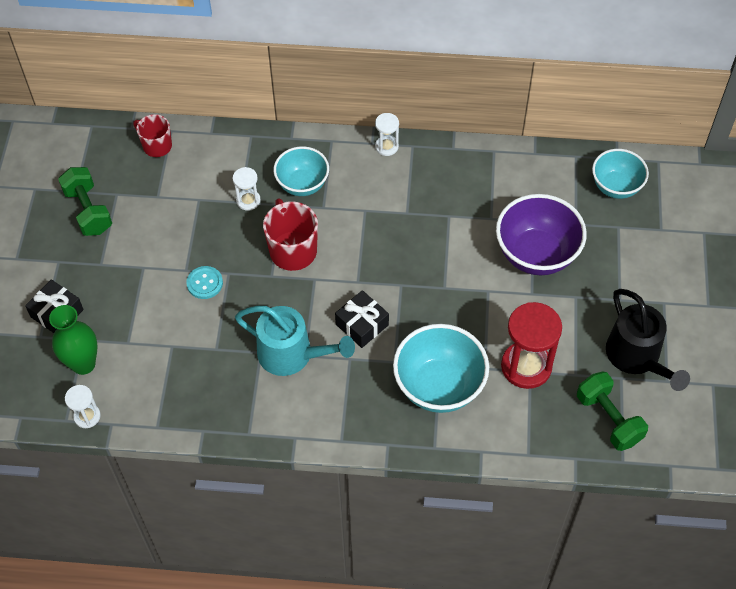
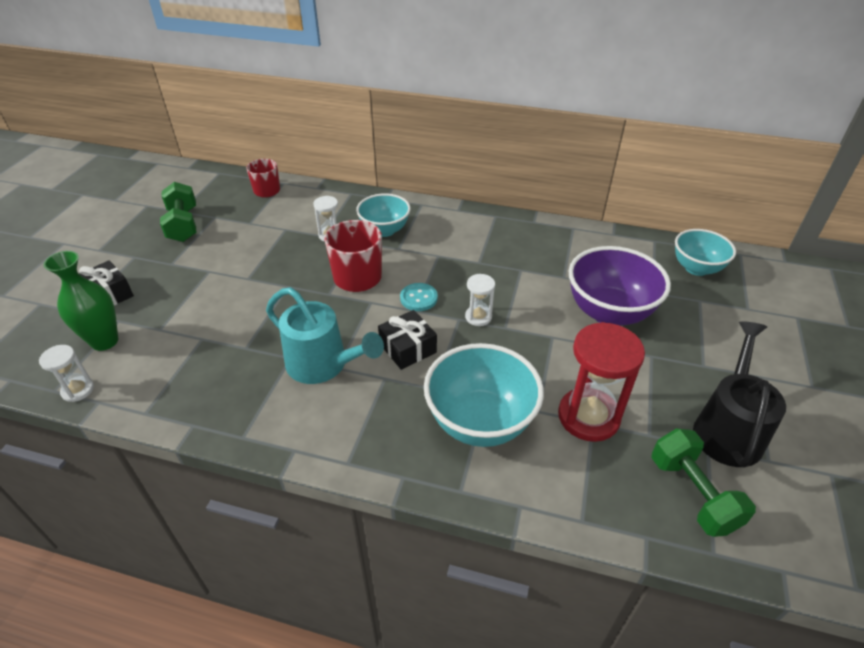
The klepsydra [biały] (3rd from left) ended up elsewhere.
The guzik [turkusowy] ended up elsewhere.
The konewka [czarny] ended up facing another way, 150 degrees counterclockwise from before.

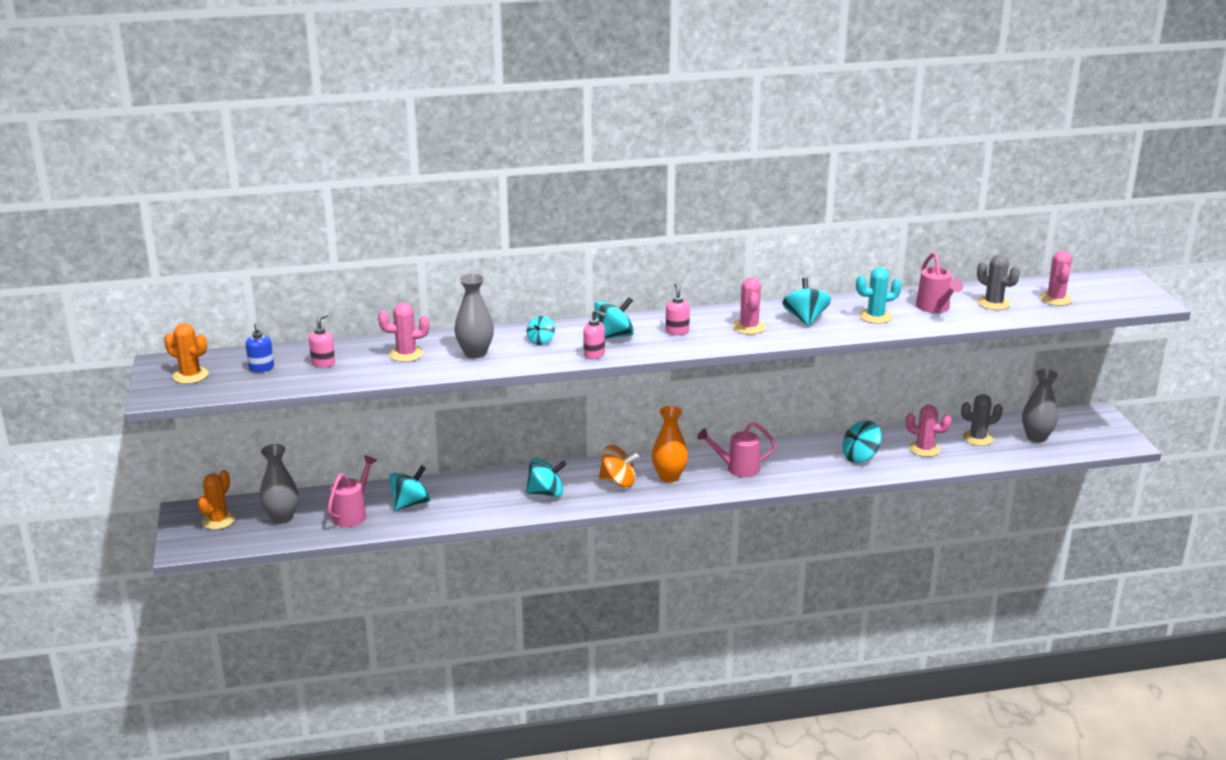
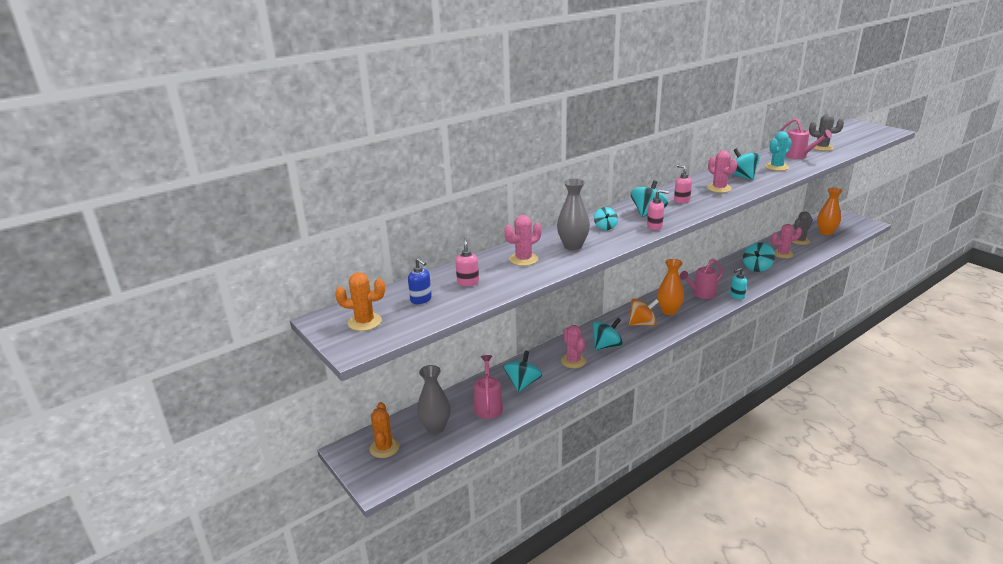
The kaktus [różowy] (4th from left in the first image) ended up elsewhere.
What was the wazon [szary] (3rd from left) turned into the wazon [pomarańczowy] (2nd from left).
The second view gained the dozownik mydła [turkusowy].

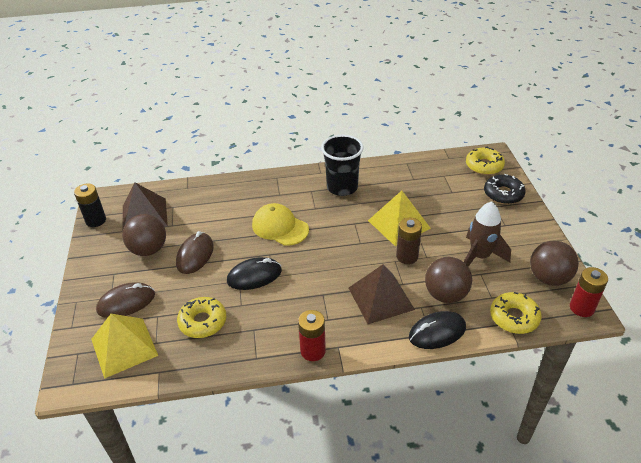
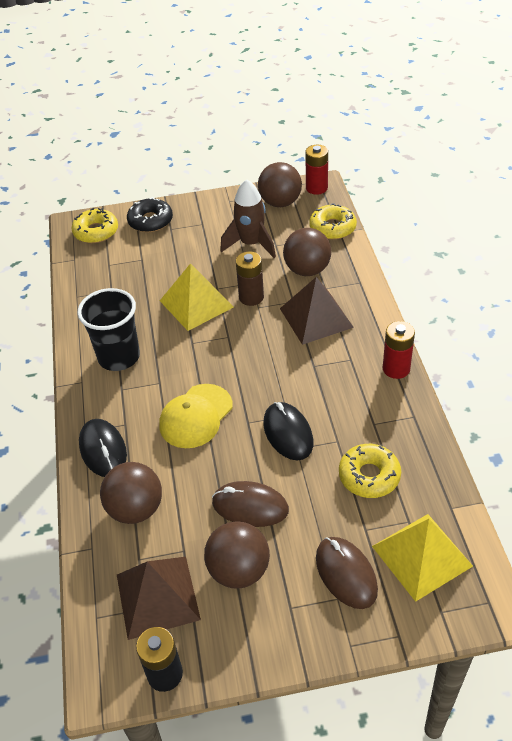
The myszka [czarny] (2nd from left in the first image) ended up elsewhere.
The second view gained the piłka [brązowy] (1st from left).

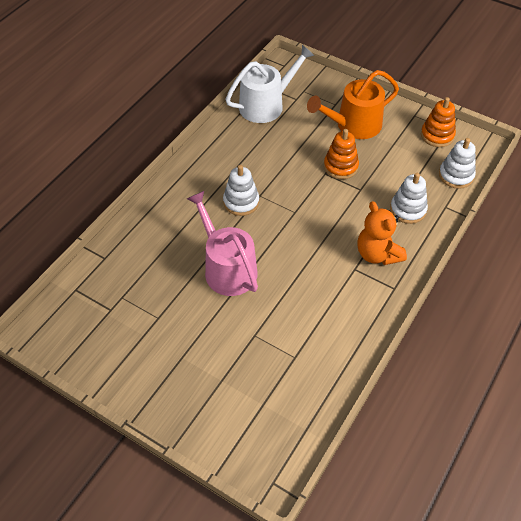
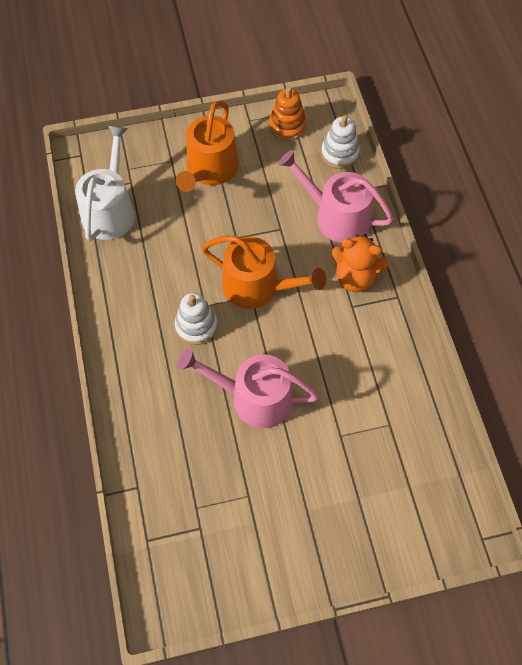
The second view lost the zabawka nakładanka [pomarańczowy] (1st from left).
Where the zabawka nakładanka [biały] (2nd from left) stood, the konewka [różowy] (2nd from left) came to stand.
The second view gained the konewka [pomarańczowy] (2nd from left).

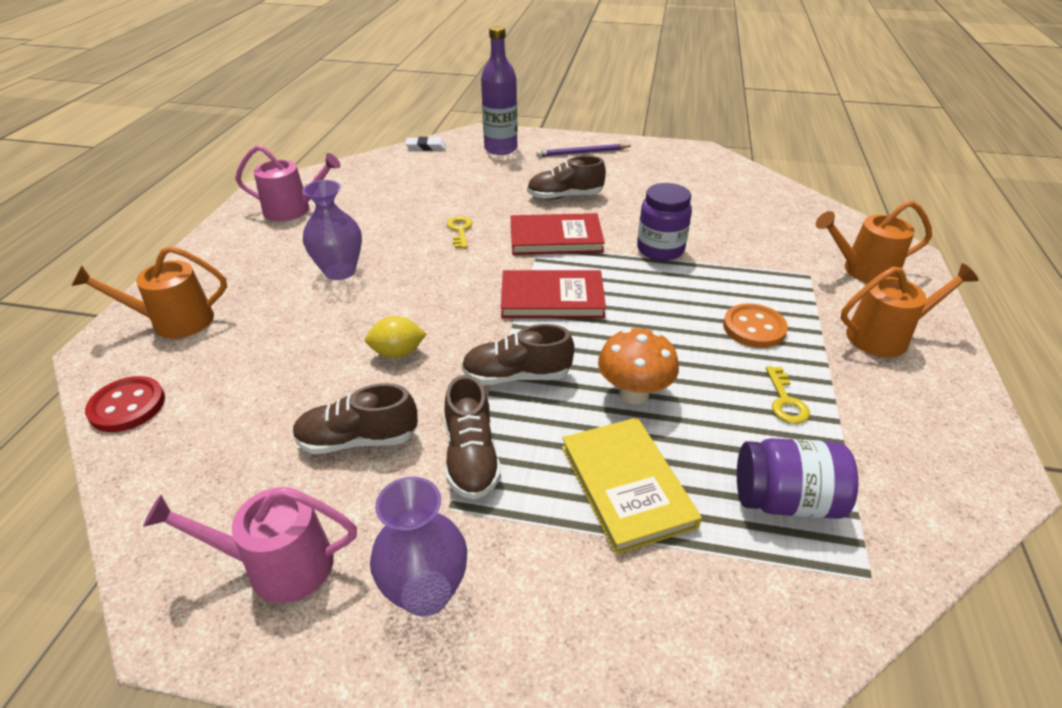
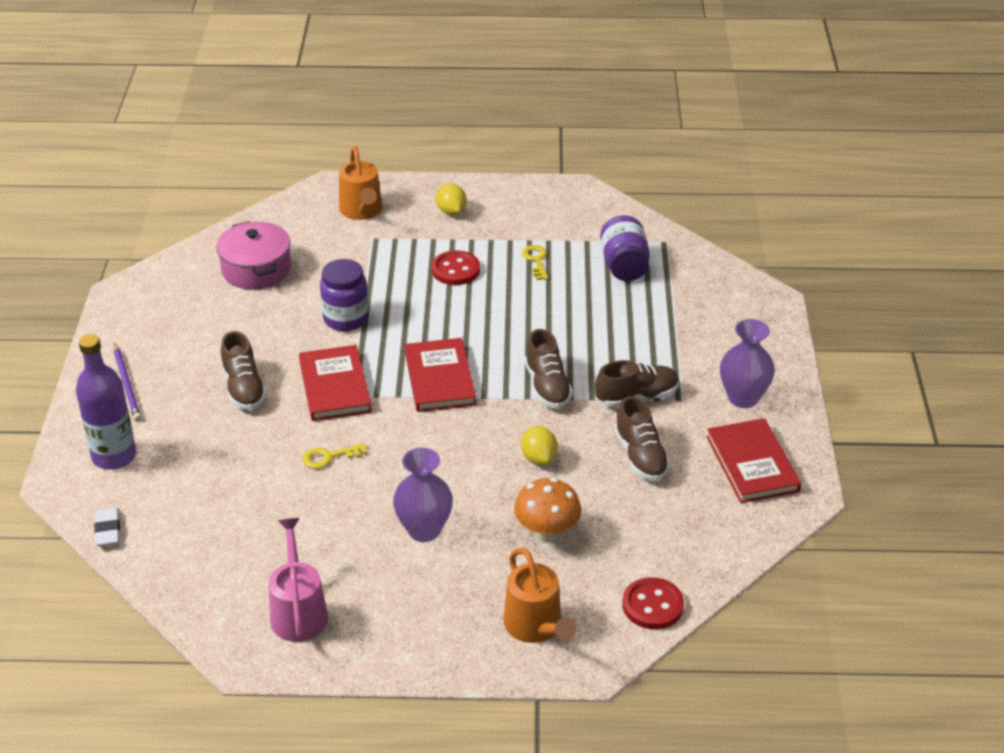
Where the konewka [pomarańczowy] (3rd from left) stood, the cytryna [żółty] (1st from left) came to stand.
What was the guzik [pomarańczowy] turned into the guzik [czerwony] (1st from left).
The grzyb [pomarańczowy] ended up elsewhere.
The klucz [żółty] (2nd from left) ended up facing another way, 90 degrees counterclockwise from before.
The second view lost the książka [żółty].
Where the konewka [różowy] (1st from left) stood, the książka [czerwony] (3rd from left) came to stand.
The second view gained the garnek [różowy].

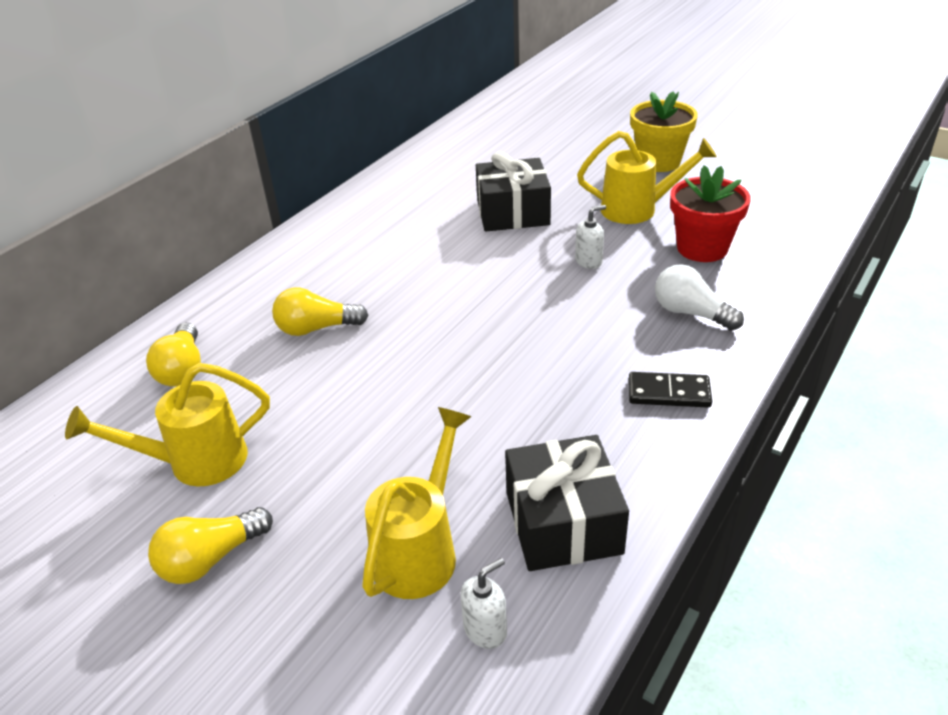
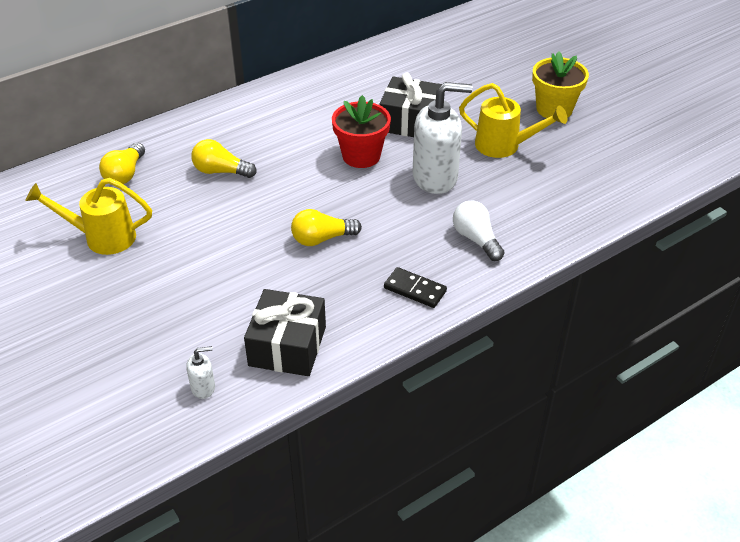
The doniczka [czerwony] ended up elsewhere.
The size of the dozownik mydła [biały] (2nd from left) changed by a factor of 2.32.
The second view lost the konewka [żółty] (2nd from left).
The żarówka [żółty] (2nd from left in the first image) ended up elsewhere.

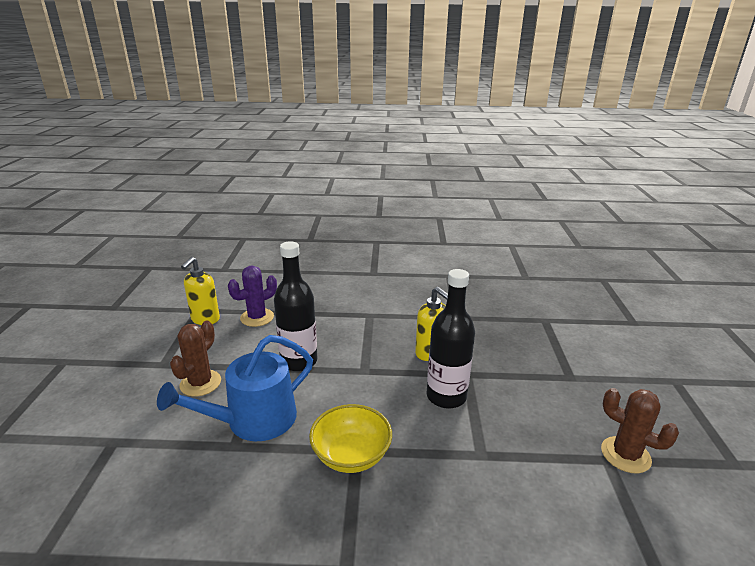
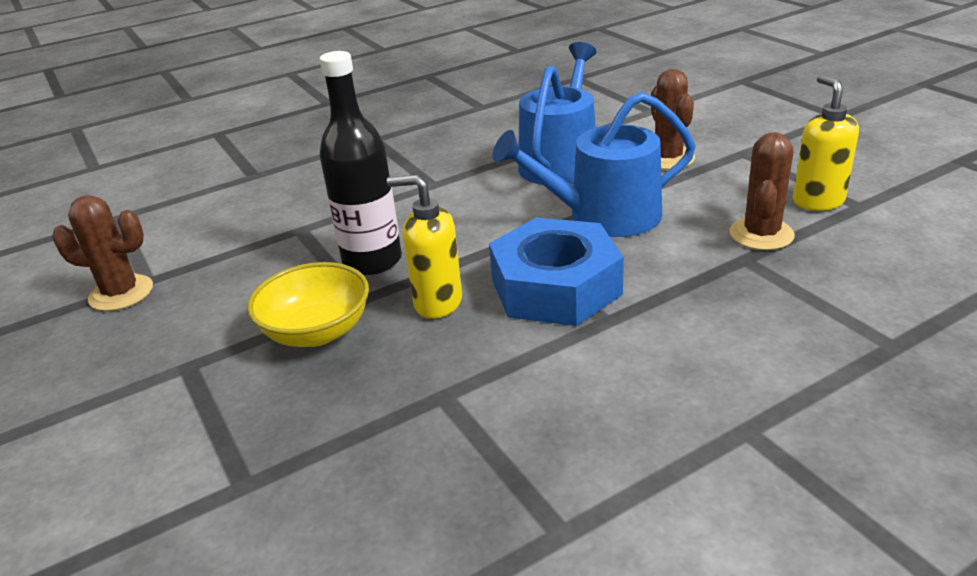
Where the butelka [czarny] (1st from left) stood, the konewka [niebieski] (2nd from left) came to stand.
What was the kaktus [fioletowy] turned into the kaktus [brązowy] (3rd from left).
The miska [żółty] ended up elsewhere.
The second view gained the nakrętka [niebieski].

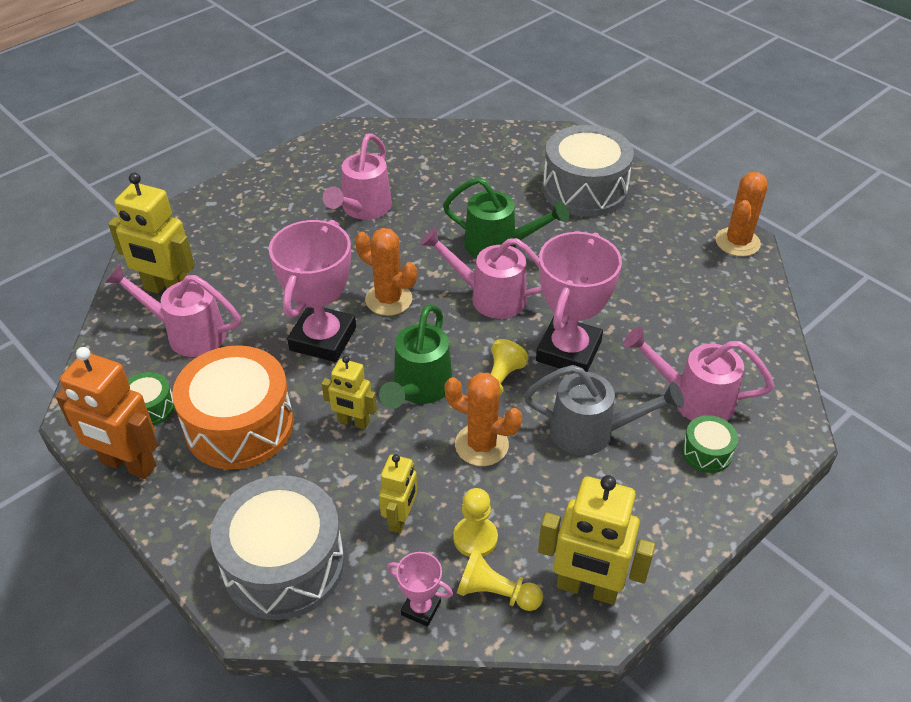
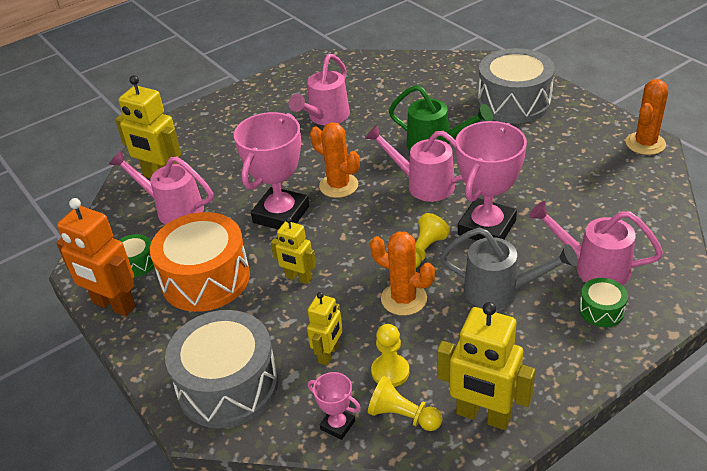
The second view lost the konewka [zielony] (1st from left).

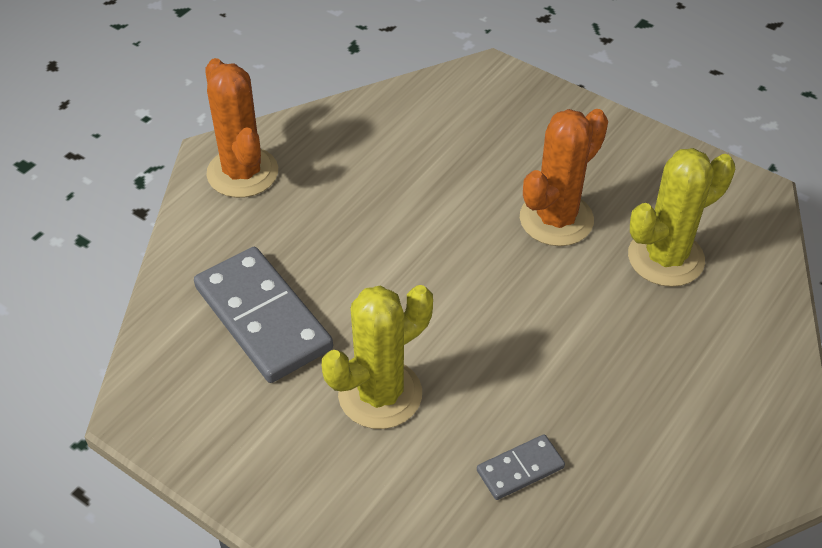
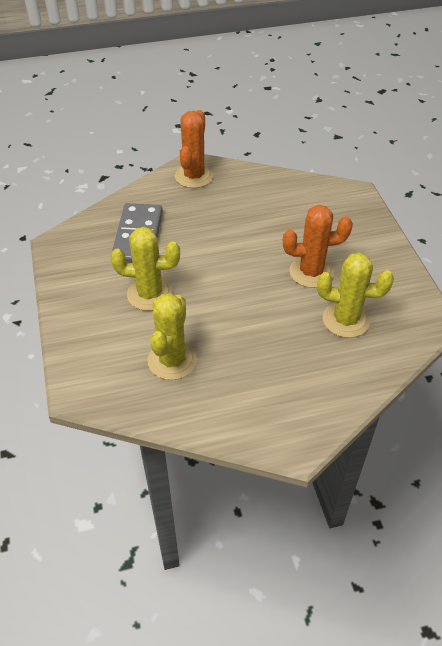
Where the kostka domina [szary] (2nd from left) stood, the kaktus [żółty] (2nd from left) came to stand.

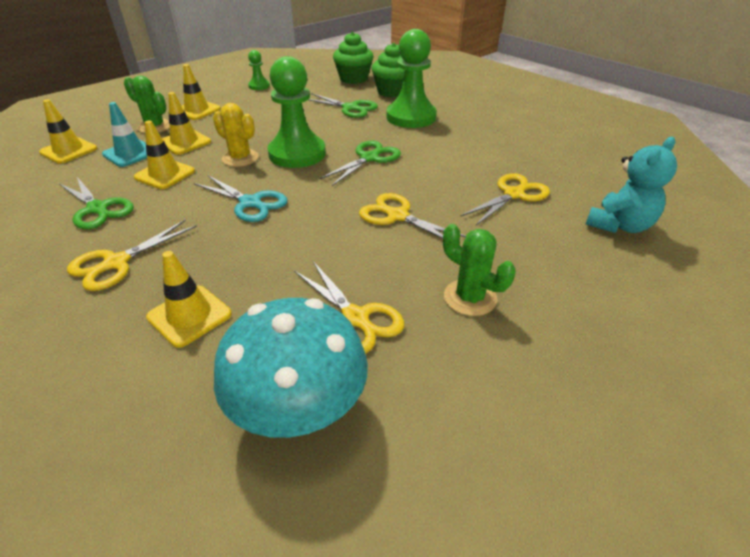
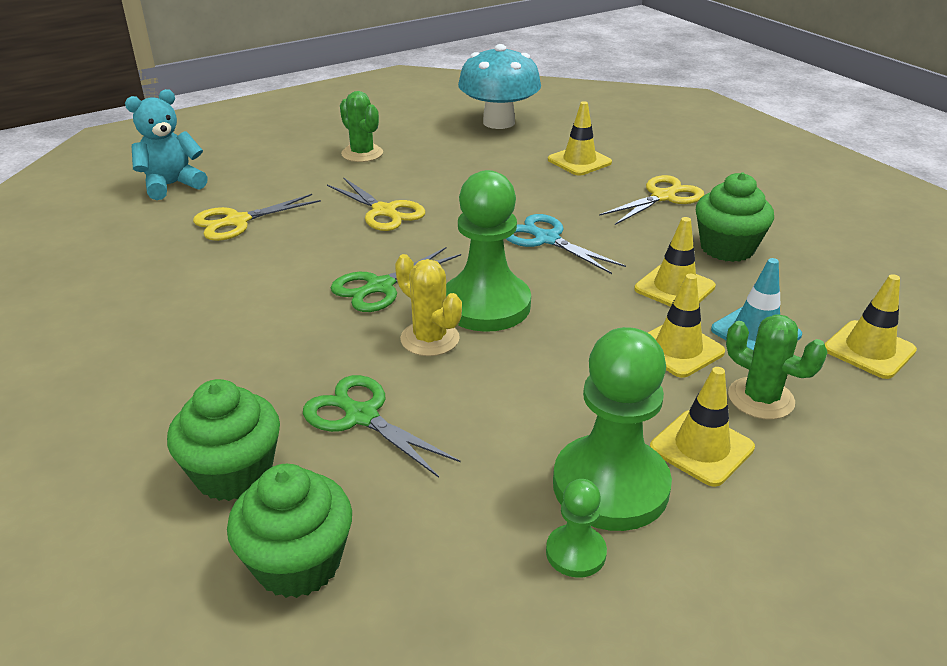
The pionek [zielony] (3rd from left) ended up elsewhere.
The kaktus [żółty] ended up elsewhere.
Where the nożyczki [zielony] (1st from left) stood, the muffinka [zielony] (3rd from left) came to stand.
The second view lost the nożyczki [żółty] (2nd from left).

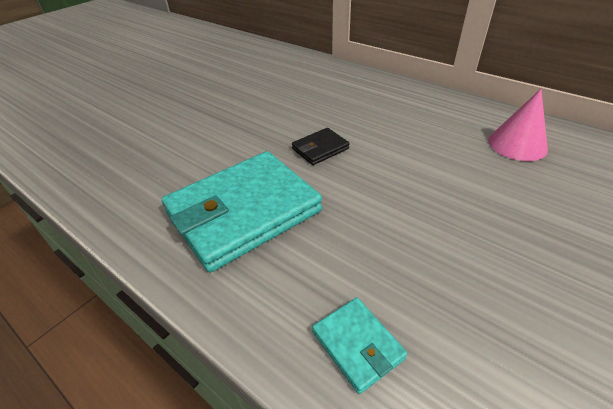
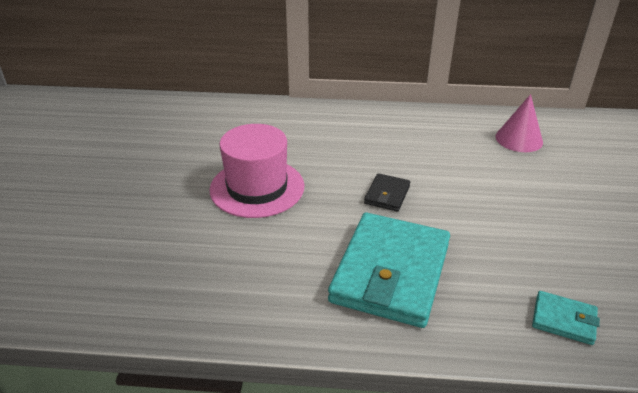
The second view gained the kapelusz [różowy].

